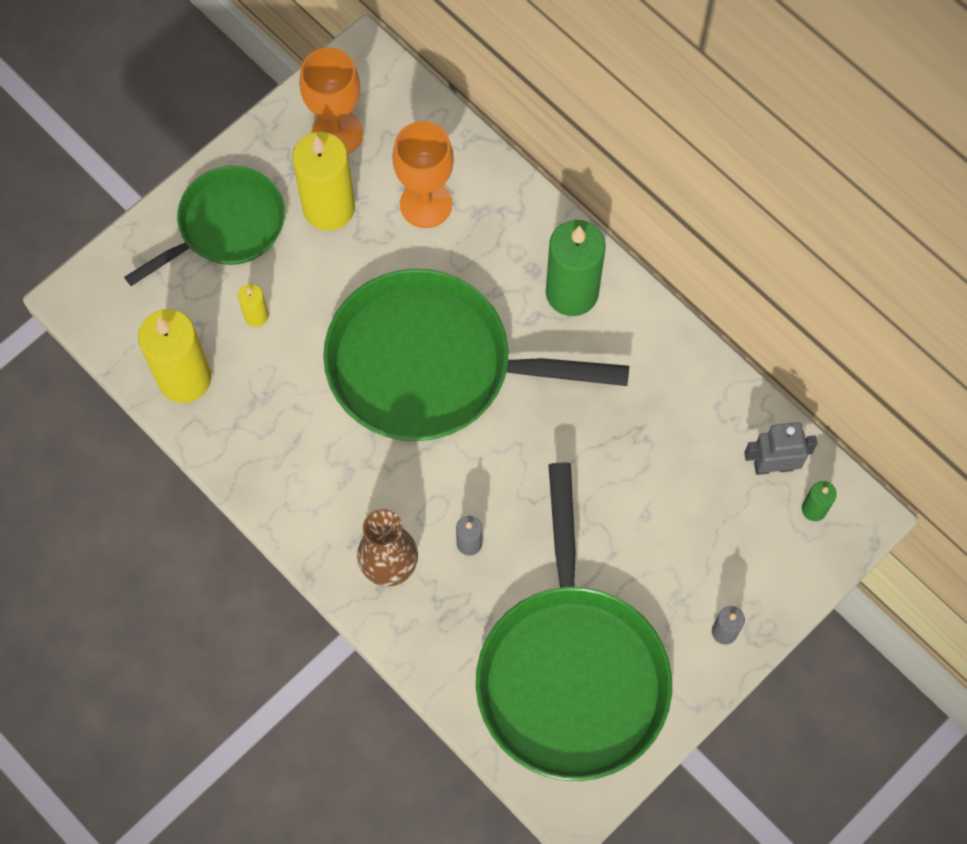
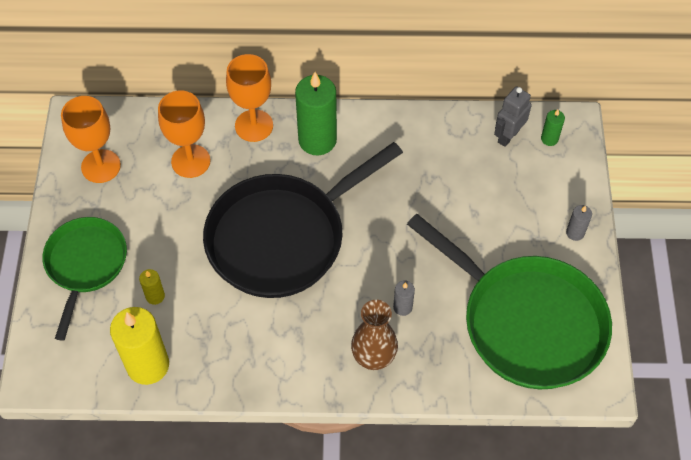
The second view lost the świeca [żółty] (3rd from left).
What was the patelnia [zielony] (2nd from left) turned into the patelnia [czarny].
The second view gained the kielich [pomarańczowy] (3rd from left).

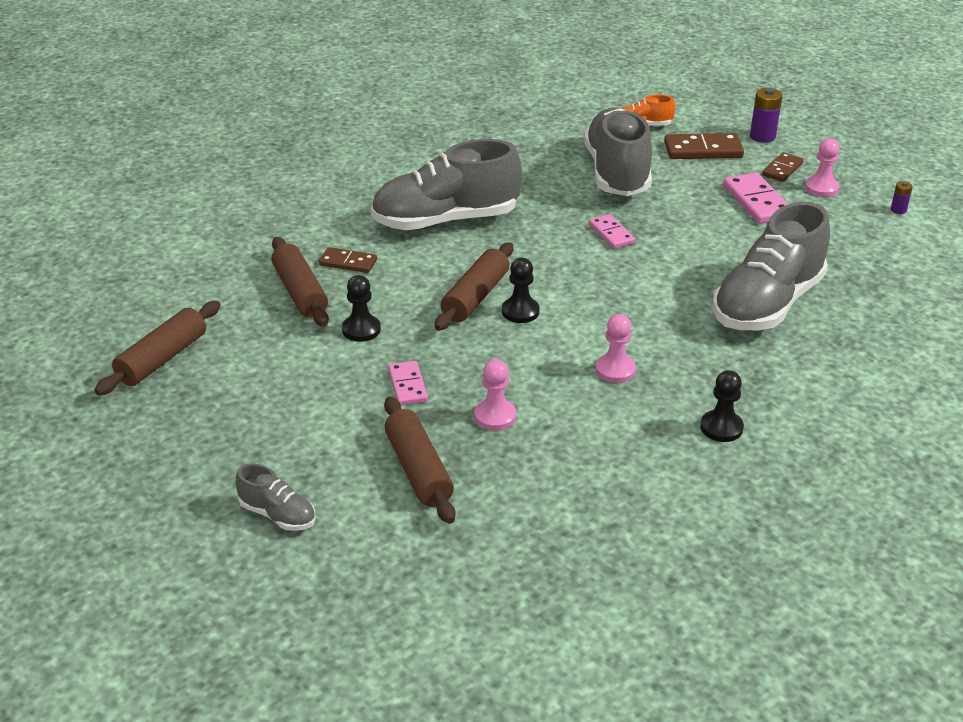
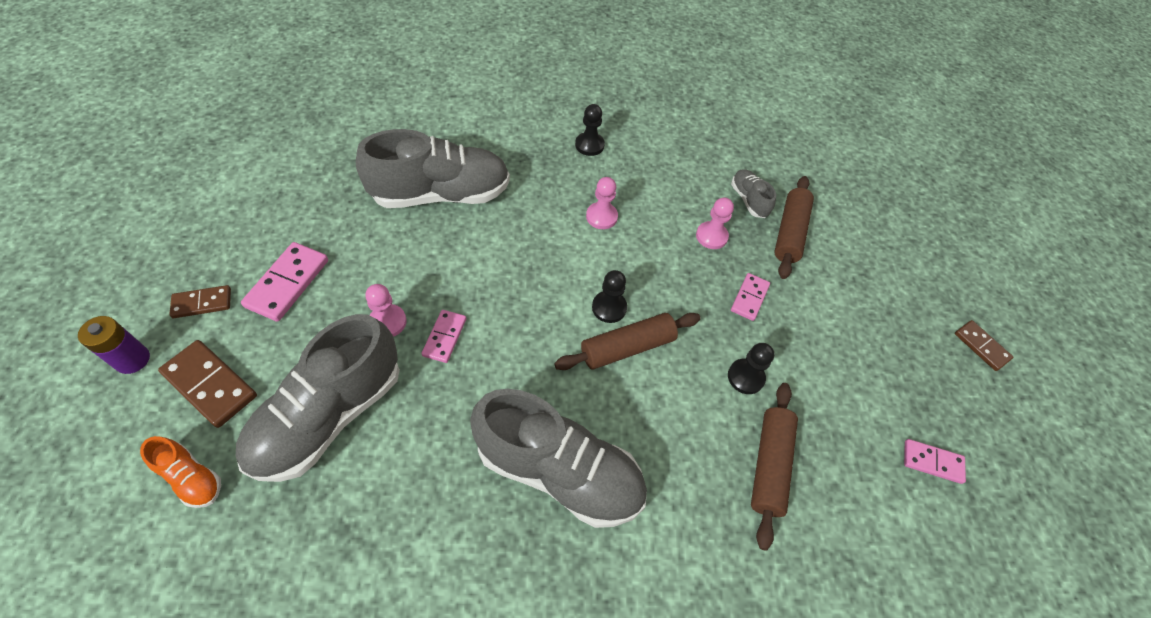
The pionek [różowy] (3rd from left in the first image) ended up elsewhere.
The second view lost the bateria [fioletowy] (2nd from left).
The kostka domina [brązowy] (1st from left in the first image) ended up elsewhere.
Where the wałek do ciasta [brązowy] (1st from left) stood, the kostka domina [różowy] (4th from left) came to stand.
The but [szary] (1st from left in the first image) ended up elsewhere.

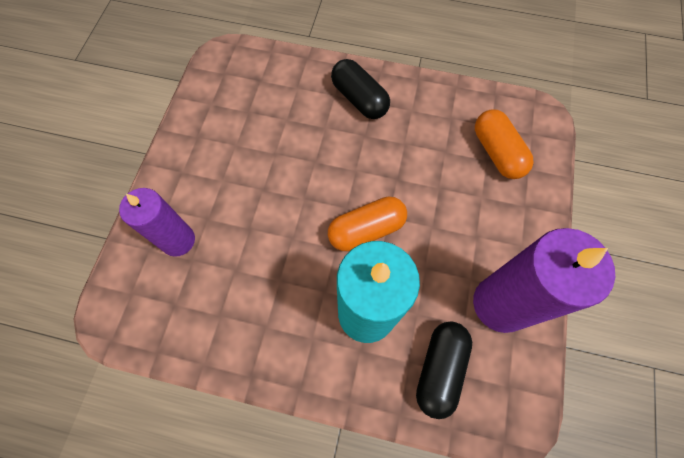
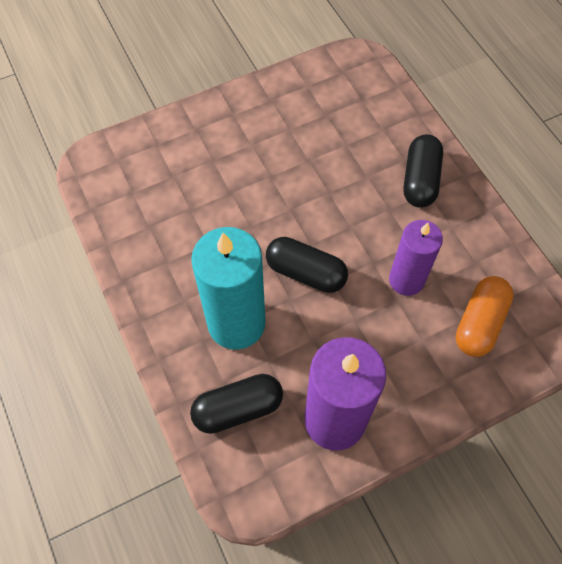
The świeca [fioletowy] (1st from left in the first image) ended up elsewhere.
What was the kapsułka [pomarańczowy] (1st from left) turned into the kapsułka [czarny] (2nd from left).

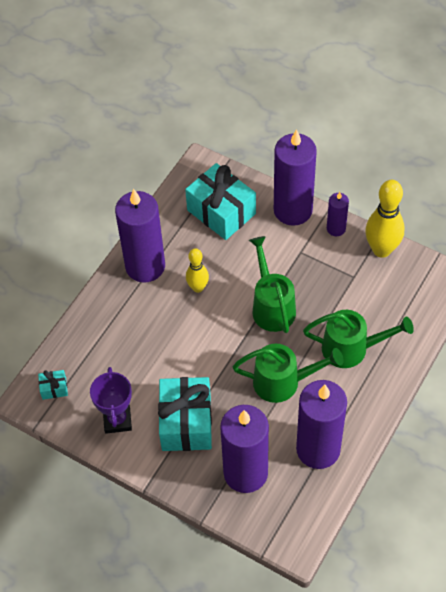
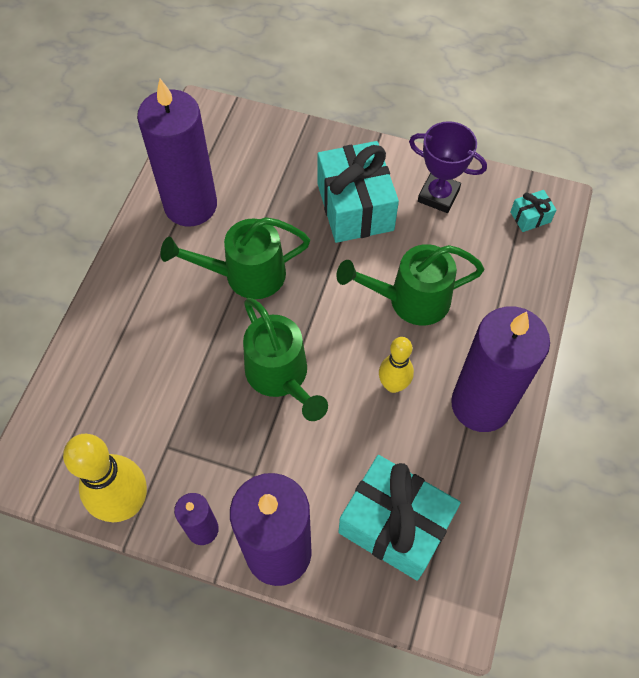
The konewka [zielony] (3rd from left) ended up elsewhere.
The puchar [fioletowy] ended up facing another way, 45 degrees counterclockwise from before.
The second view lost the świeca [fioletowy] (2nd from left).

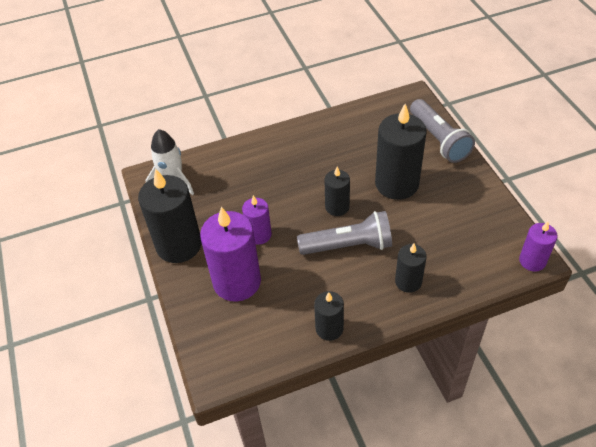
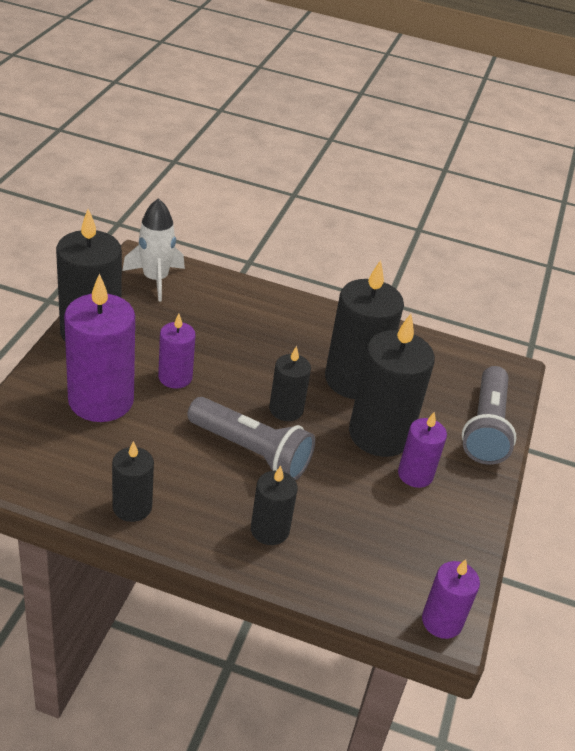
The second view gained the świeca [czarny] (5th from left).
The second view gained the świeca [fioletowy] (3rd from left).

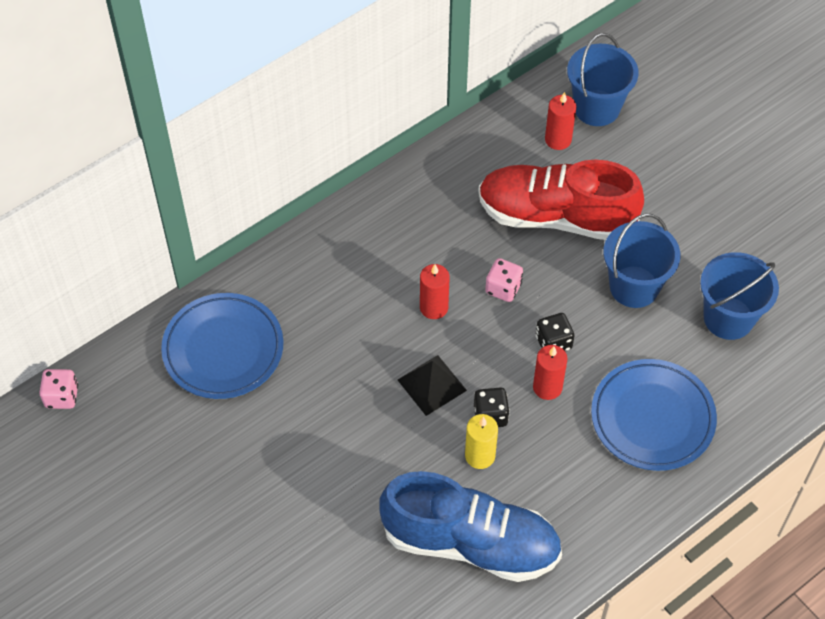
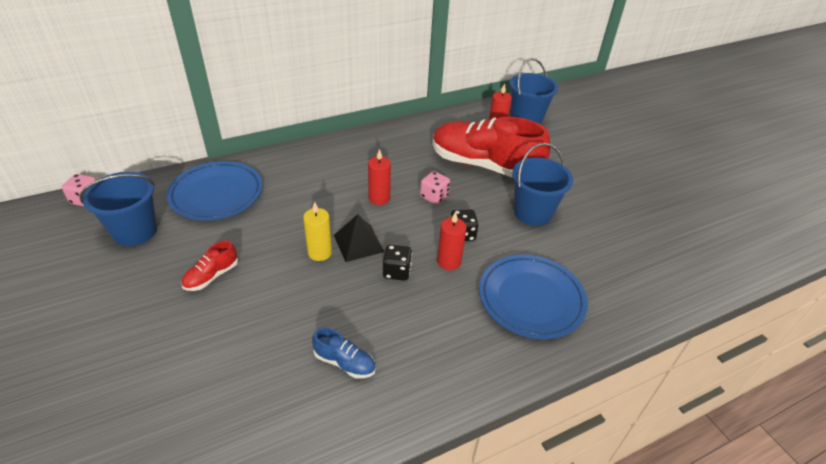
The wiadro [niebieski] (3rd from left in the first image) ended up elsewhere.
The świeca [żółty] ended up elsewhere.
The size of the but [niebieski] changed by a factor of 0.41.
The second view gained the but [czerwony] (1st from left).

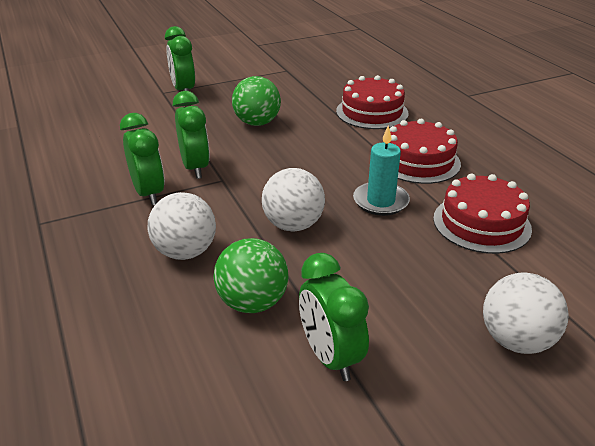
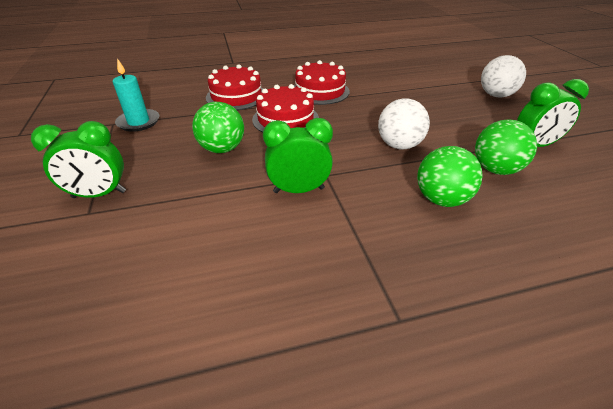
The second view lost the budzik [zielony] (1st from left).
The świeca [turkusowy] ended up elsewhere.
The tort [czerwony] (3rd from left in the first image) ended up elsewhere.
What was the piłka [biały] (1st from left) turned into the piłka [zielony] (2nd from left).

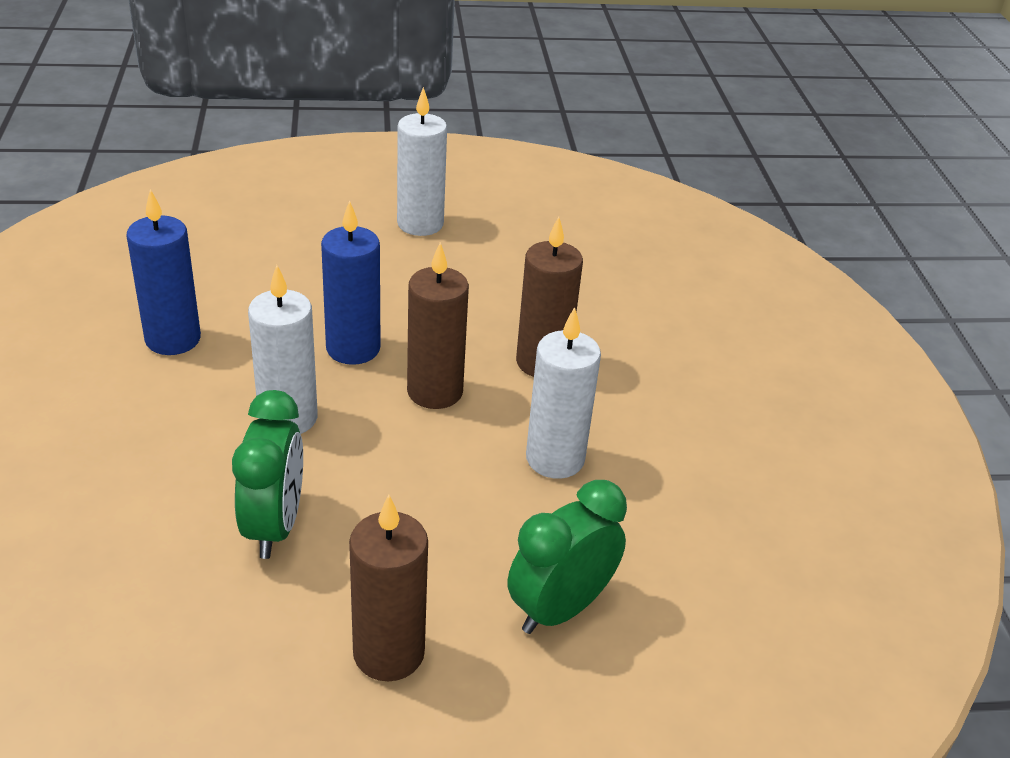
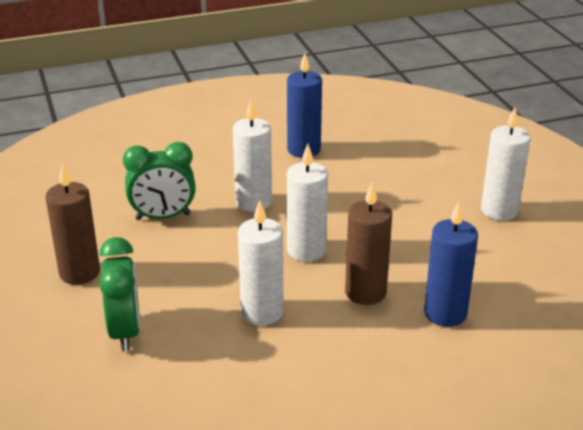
The świeca [niebieski] (2nd from left) ended up elsewhere.
What was the świeca [brązowy] (2nd from left) turned into the świeca [biały] (3rd from left).
The budzik [zielony] (2nd from left in the first image) ended up facing another way, 45 degrees clockwise from before.

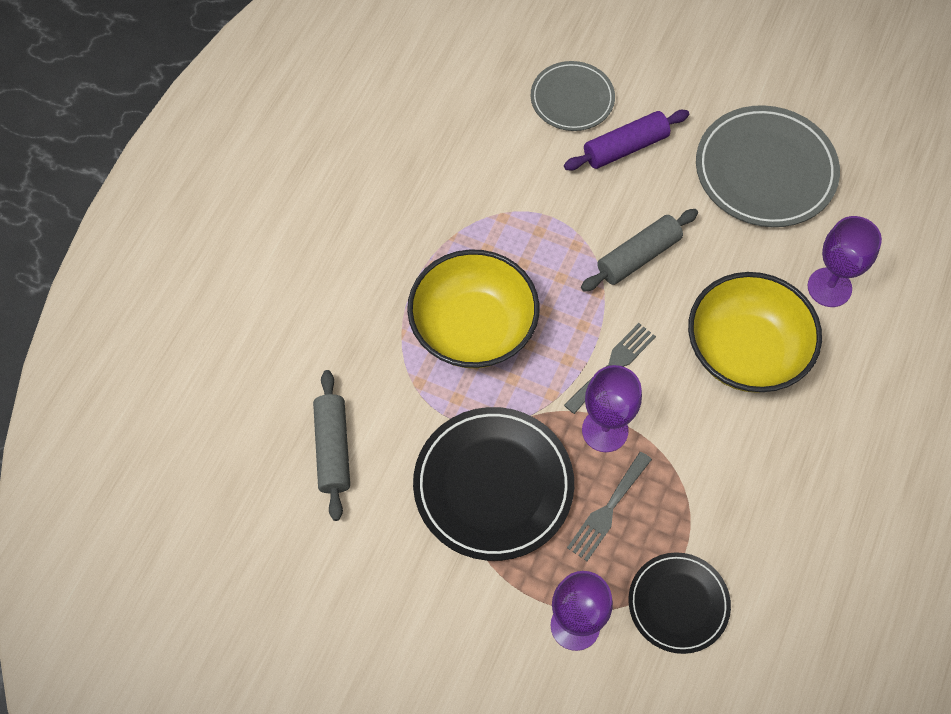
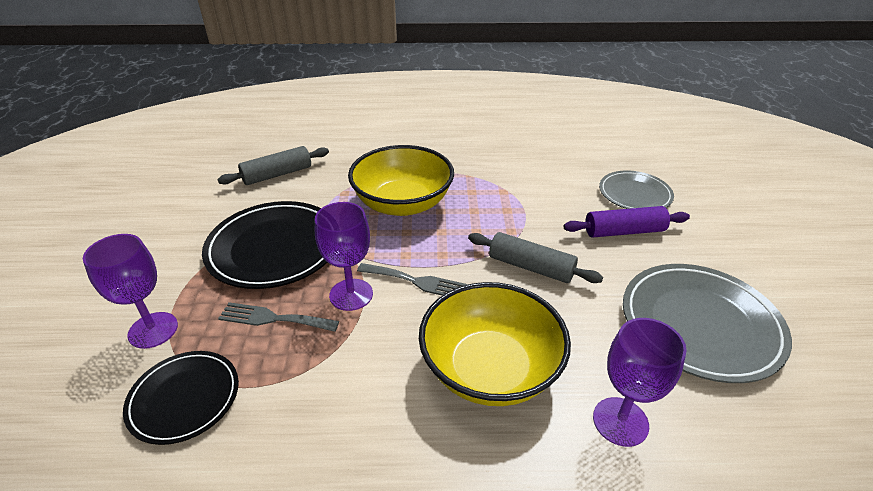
The wałek do ciasta [fioletowy] ended up facing another way, 45 degrees counterclockwise from before.

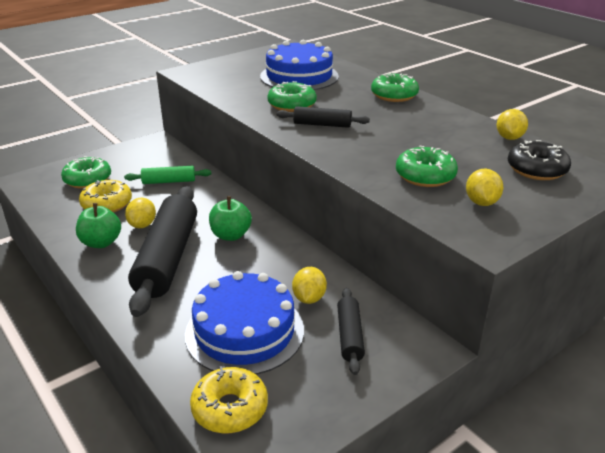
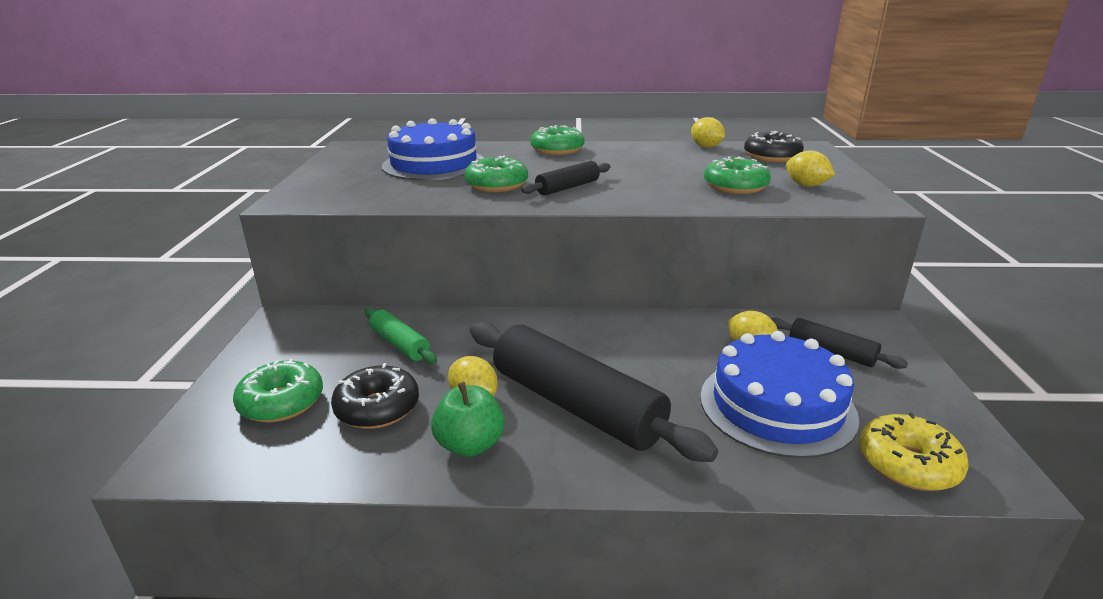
The wałek do ciasta [zielony] ended up facing another way, 75 degrees counterclockwise from before.
What was the donut [żółty] (1st from left) turned into the donut [czarny] (1st from left).
The second view lost the jabłko [zielony] (2nd from left).

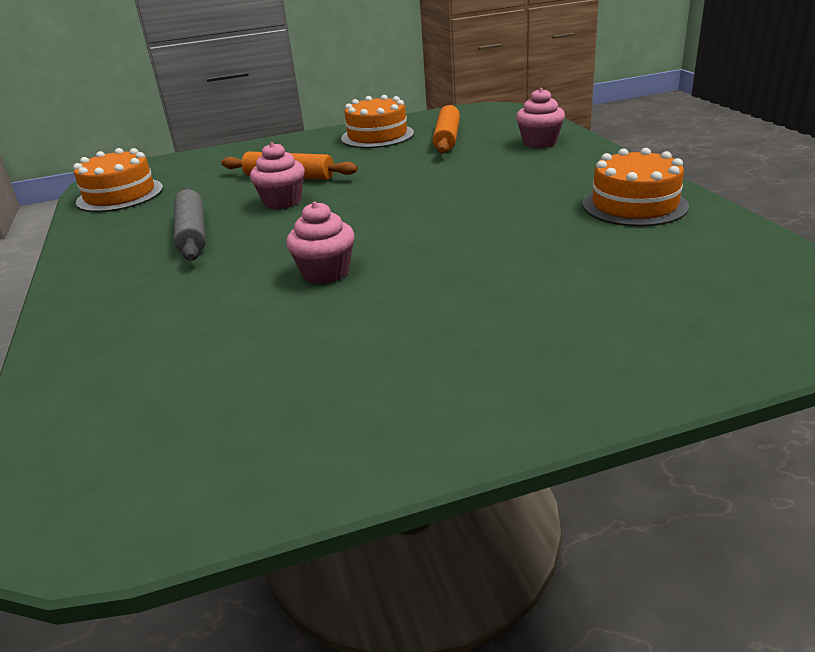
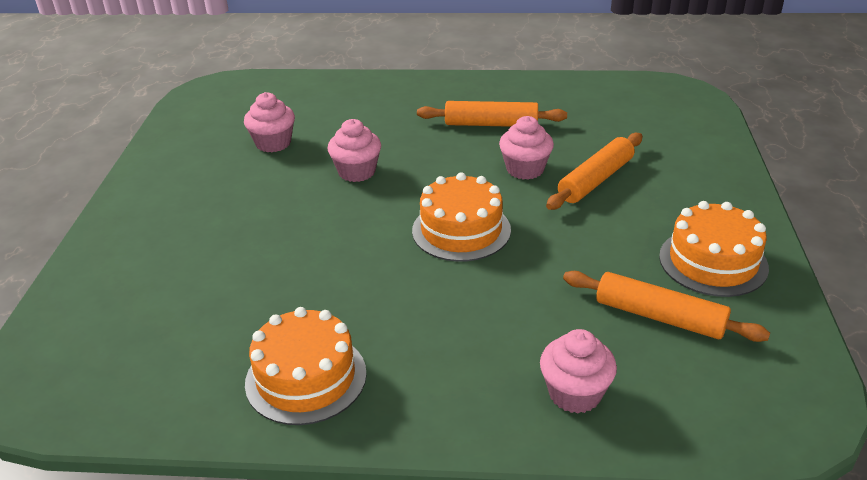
The tort [pomarańczowy] (1st from left in the first image) ended up elsewhere.
What was the wałek do ciasta [szary] turned into the wałek do ciasta [pomarańczowy] (1st from left).
The second view gained the muffinka [różowy] (1st from left).

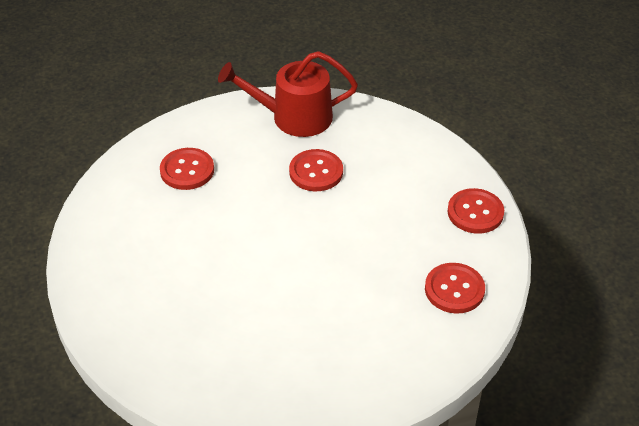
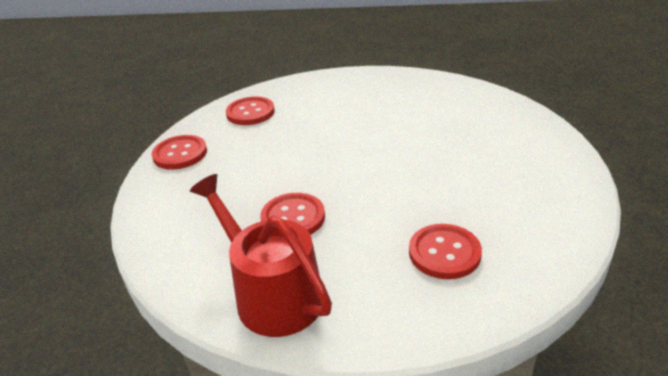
The konewka [czerwony] ended up facing another way, 150 degrees counterclockwise from before.

